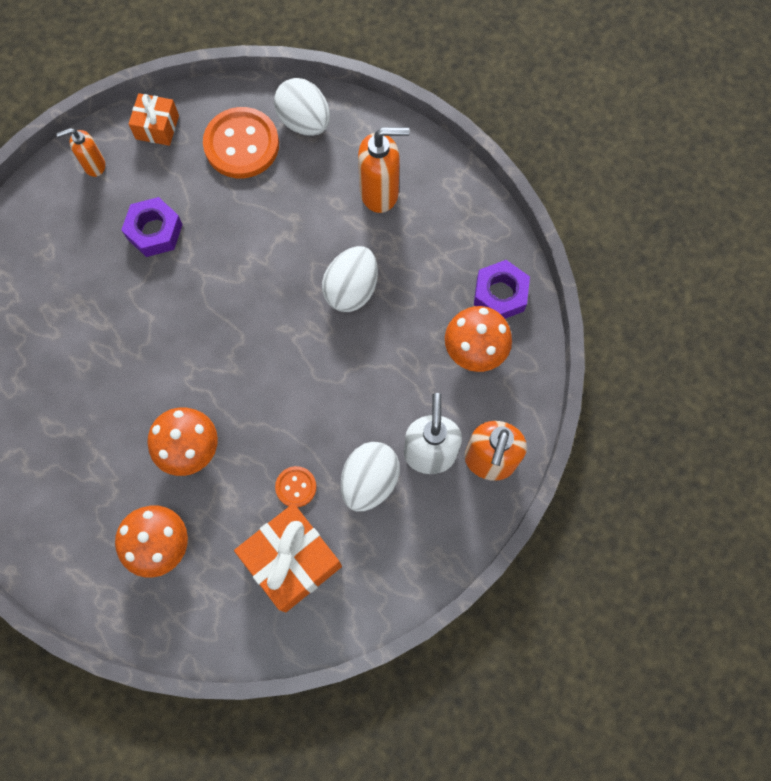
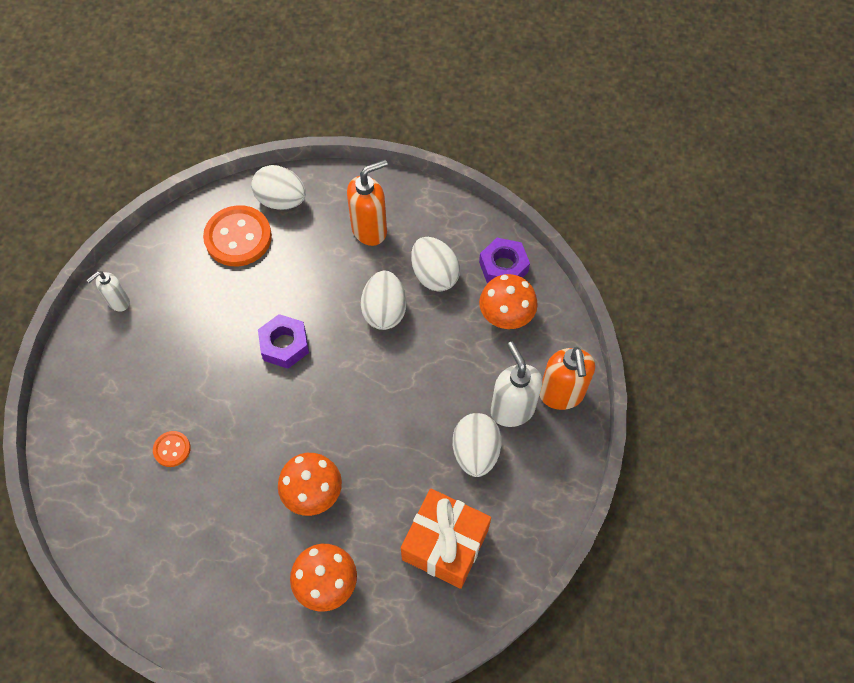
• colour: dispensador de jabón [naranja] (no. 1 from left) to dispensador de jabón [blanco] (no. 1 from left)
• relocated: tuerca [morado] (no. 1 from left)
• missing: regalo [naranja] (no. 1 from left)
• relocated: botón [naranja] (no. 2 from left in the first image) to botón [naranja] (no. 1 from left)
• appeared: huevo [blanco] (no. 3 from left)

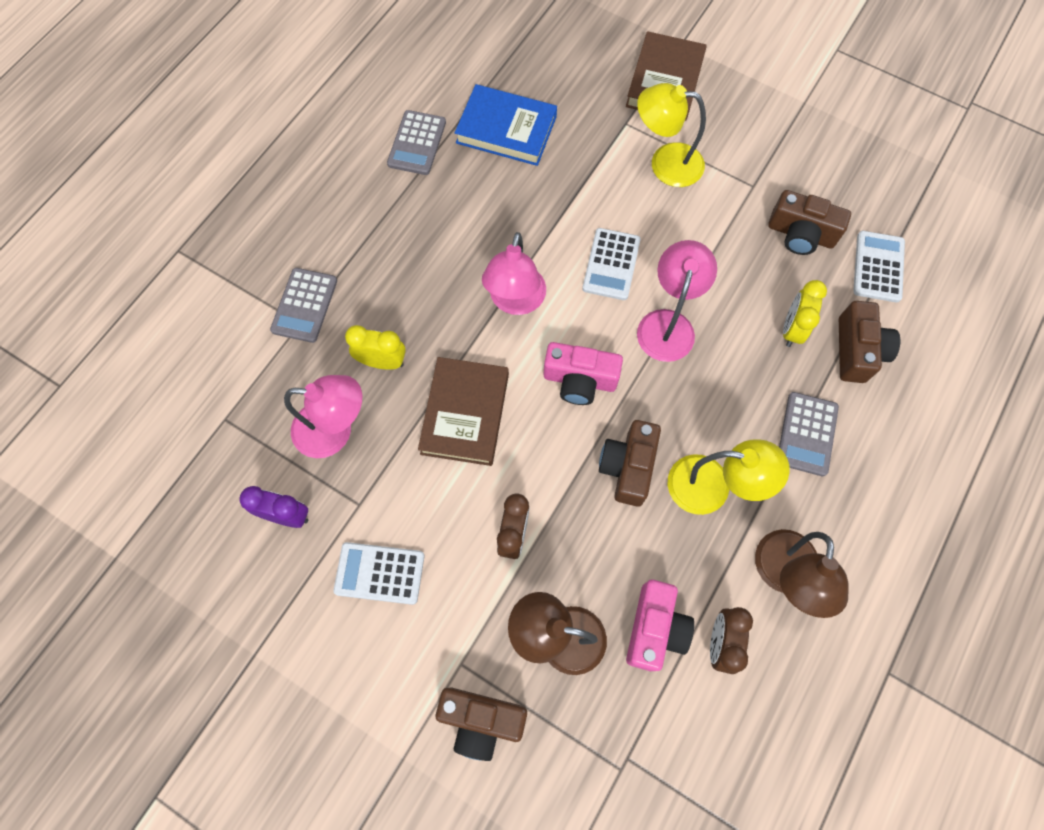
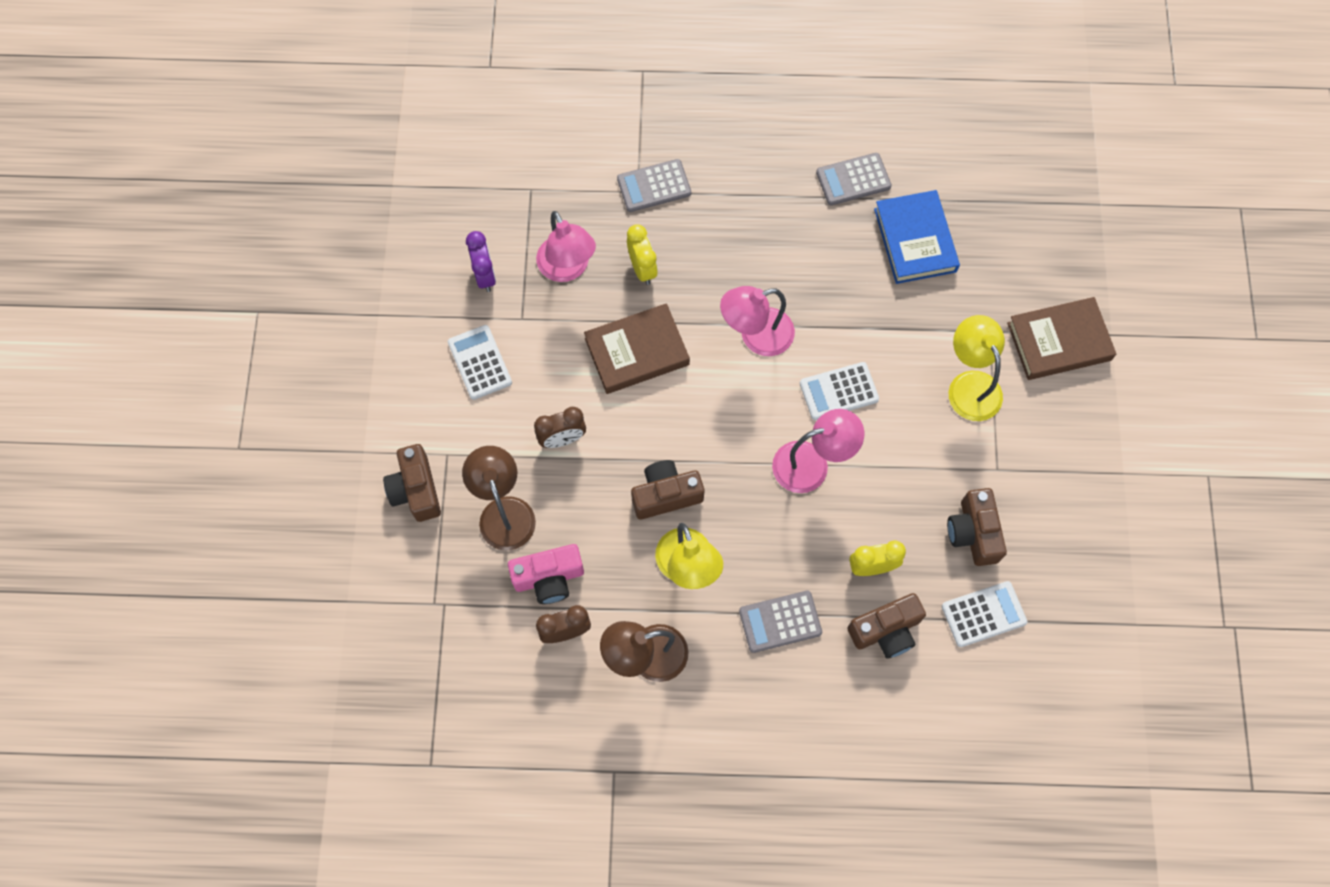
• missing: cámara [rosa] (no. 1 from left)

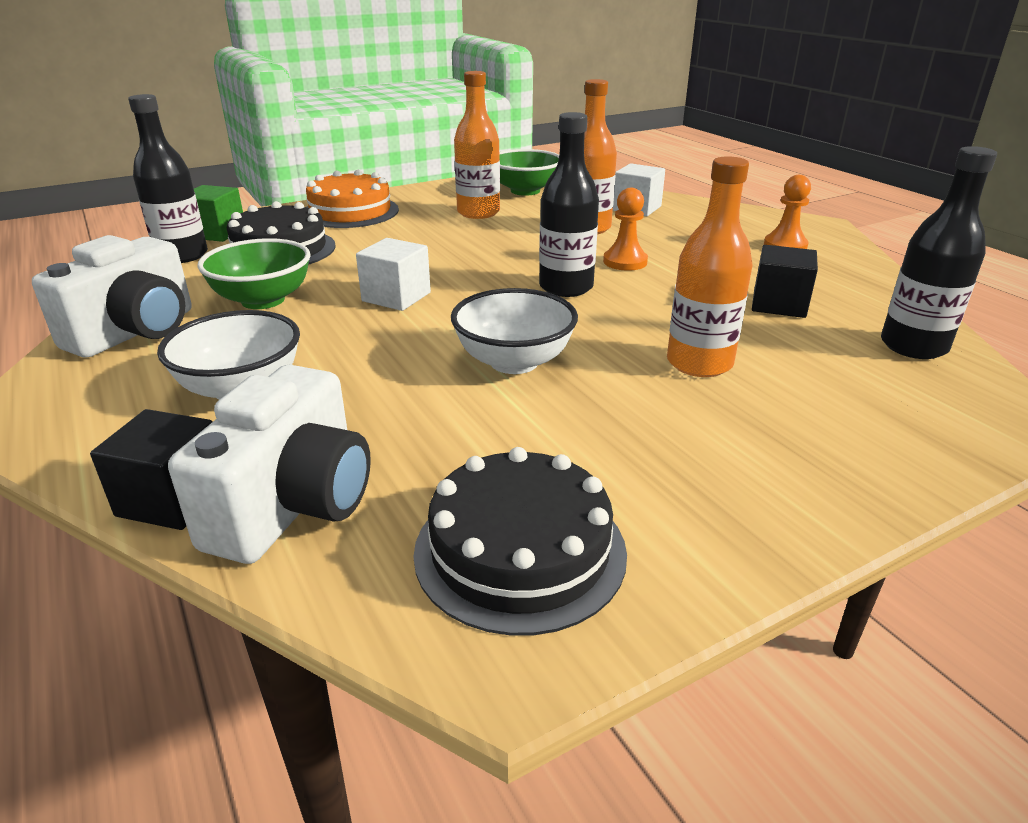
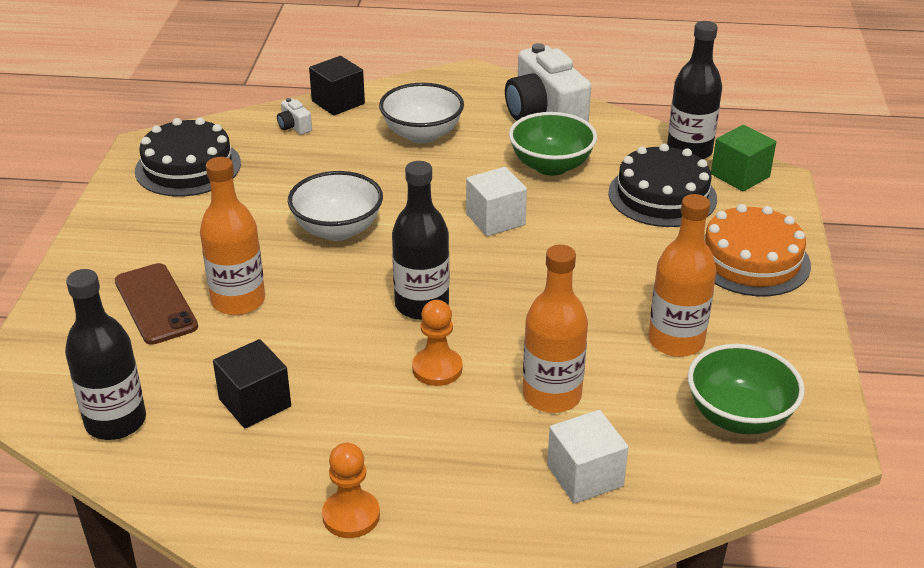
• size: cámara [blanco] (no. 2 from left in the first image) x0.40
• appeared: móvil [marrón]

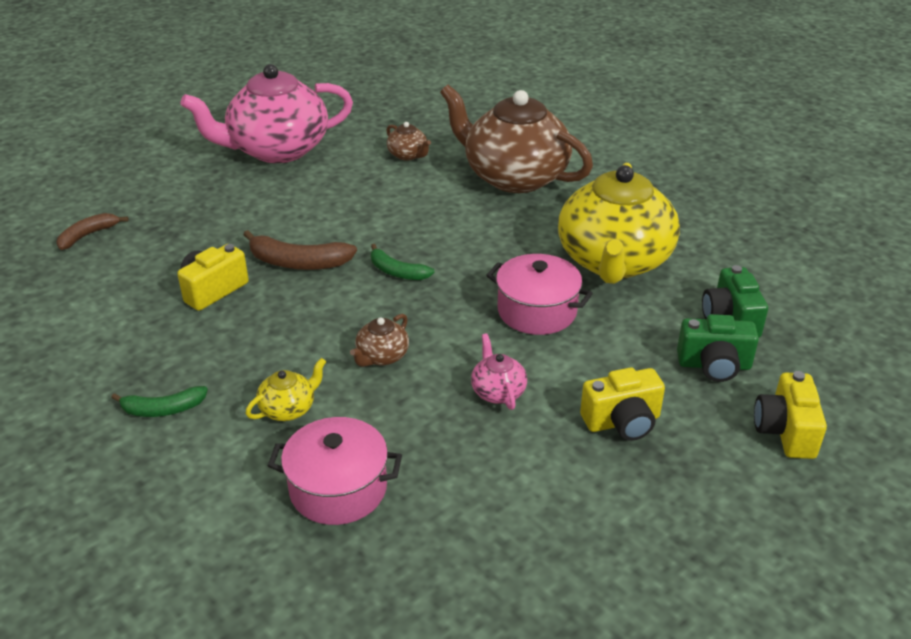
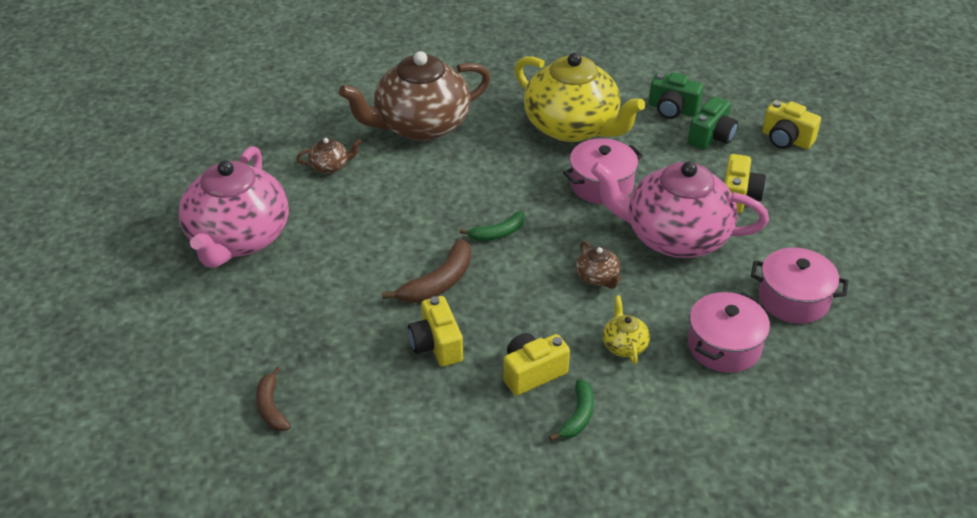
• size: tetera [rosa] (no. 2 from left) x2.50
• appeared: cámara [amarillo] (no. 2 from left)
• appeared: olla [rosa] (no. 3 from left)

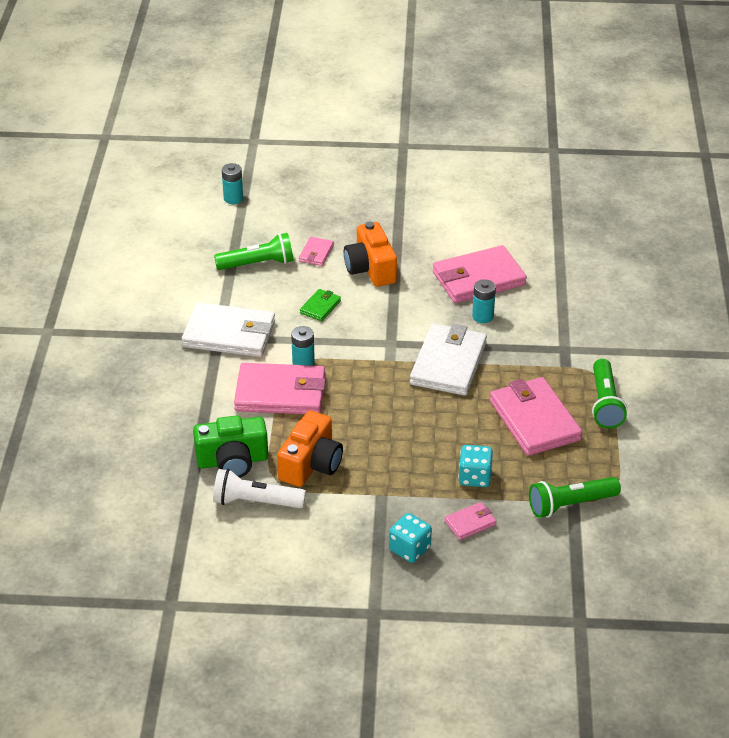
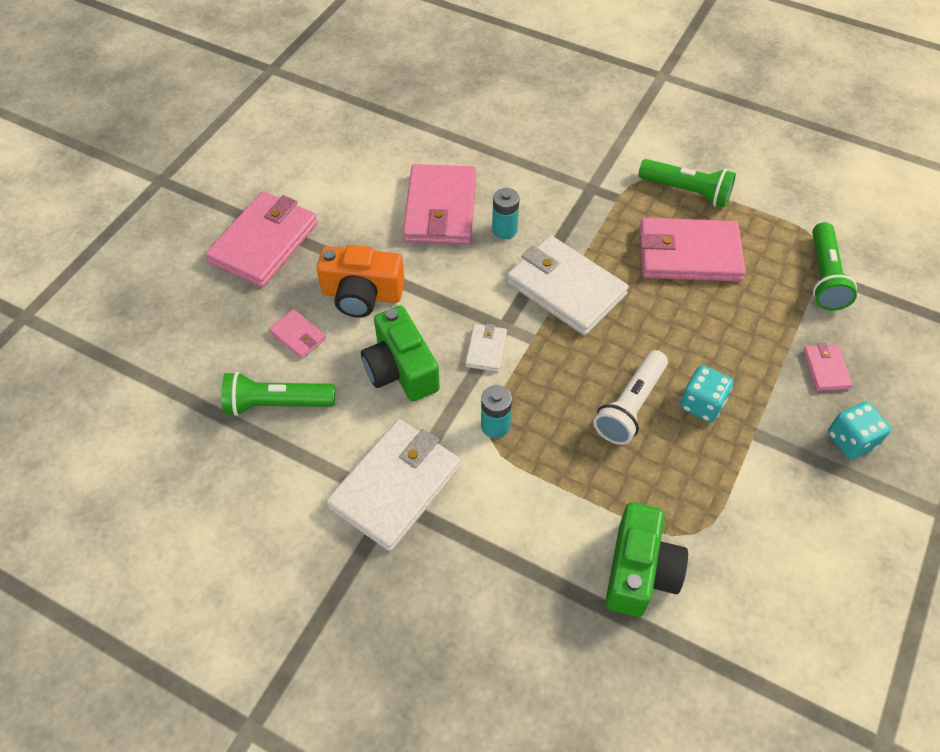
• relocated: lámpara de mano [blanco]
• spun: lámpara de mano [verde] (no. 1 from left) 105 degrees counterclockwise
• missing: pila [turquesa] (no. 1 from left)
• relocated: cartera [rosa] (no. 1 from left)
• missing: cámara [naranja] (no. 1 from left)
• exchanged: cartera [verde] to cámara [verde] (no. 1 from left)
• relocated: dado [turquesa] (no. 2 from left in the first image) to dado [turquesa] (no. 1 from left)
• appeared: cartera [blanco] (no. 2 from left)

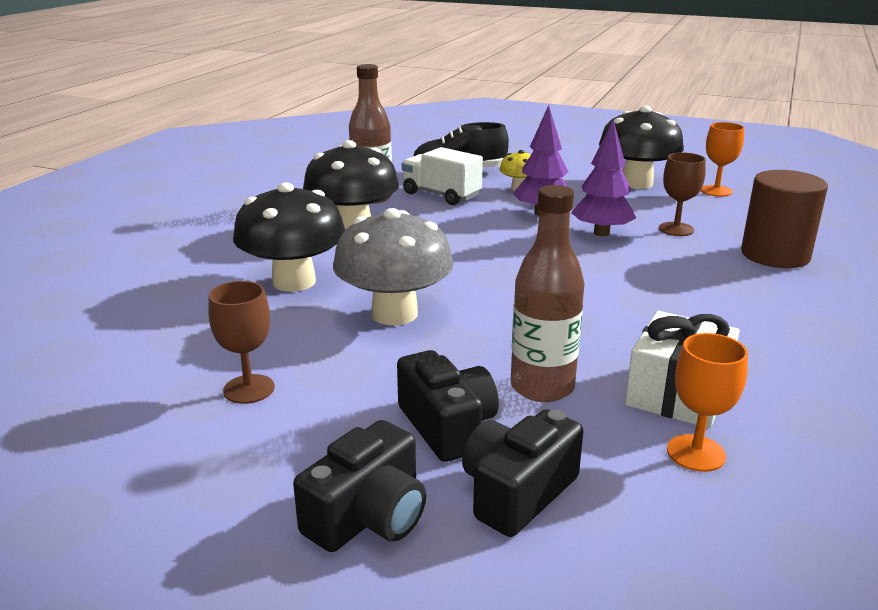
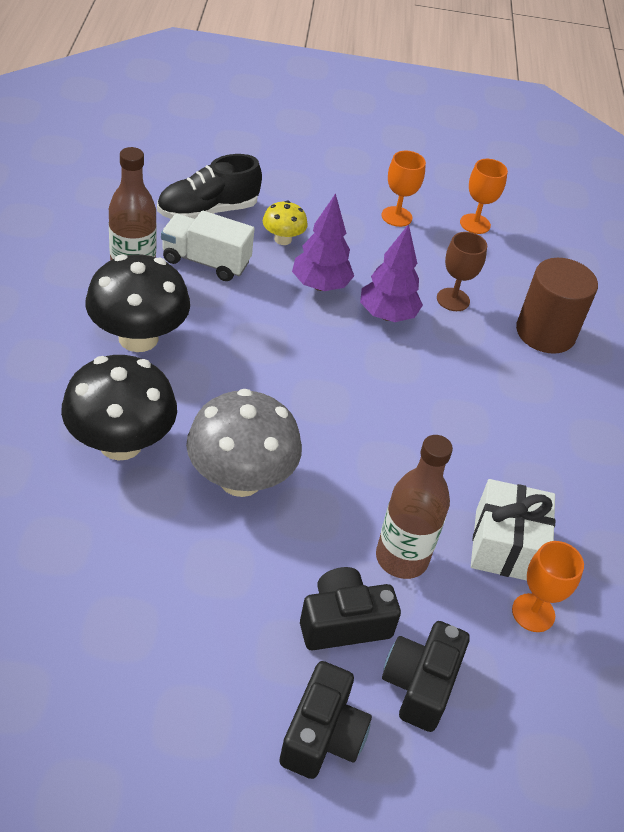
• missing: copa [marrón] (no. 1 from left)
• spun: cámara [negro] (no. 2 from left) 60 degrees counterclockwise
• exchanged: seta [negro] (no. 3 from left) to copa [naranja] (no. 1 from left)

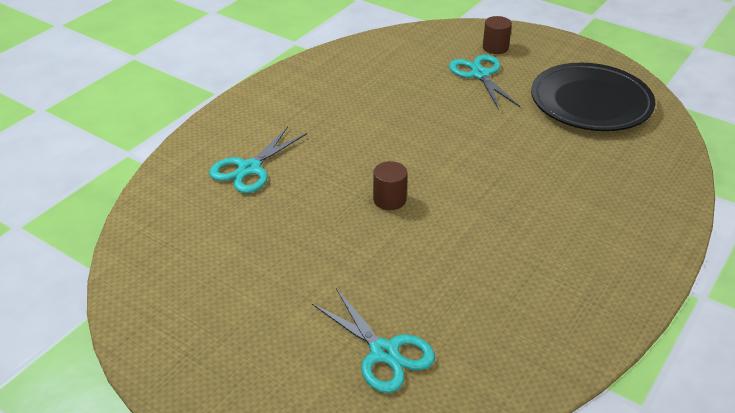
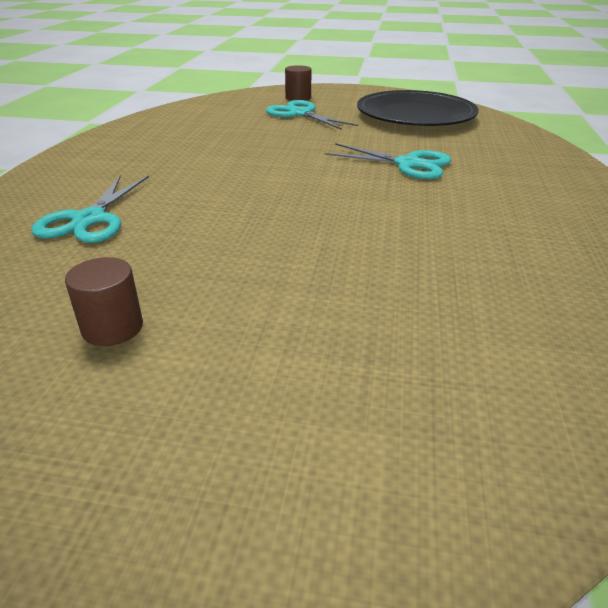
• relocated: tijeras [turquesa] (no. 2 from left in the first image) to tijeras [turquesa] (no. 3 from left)
• relocated: cilindro [marrón] (no. 1 from left)

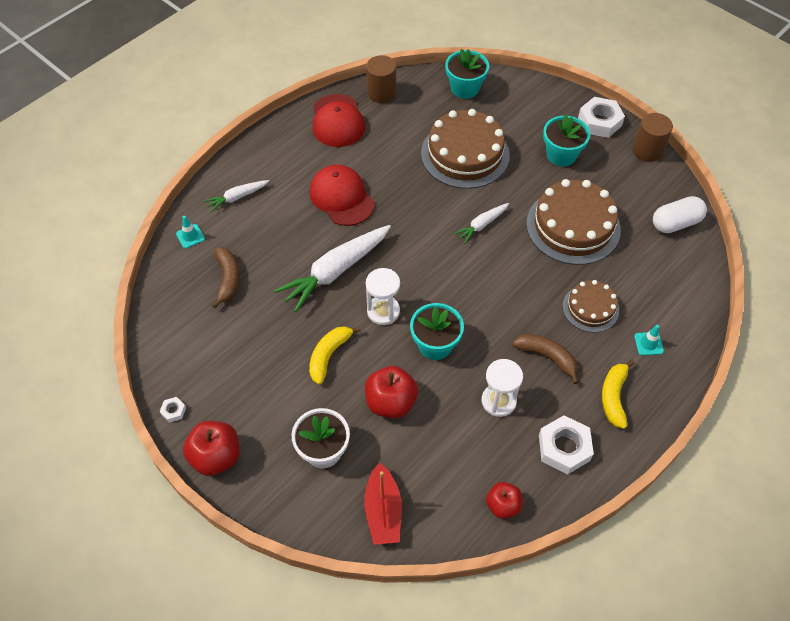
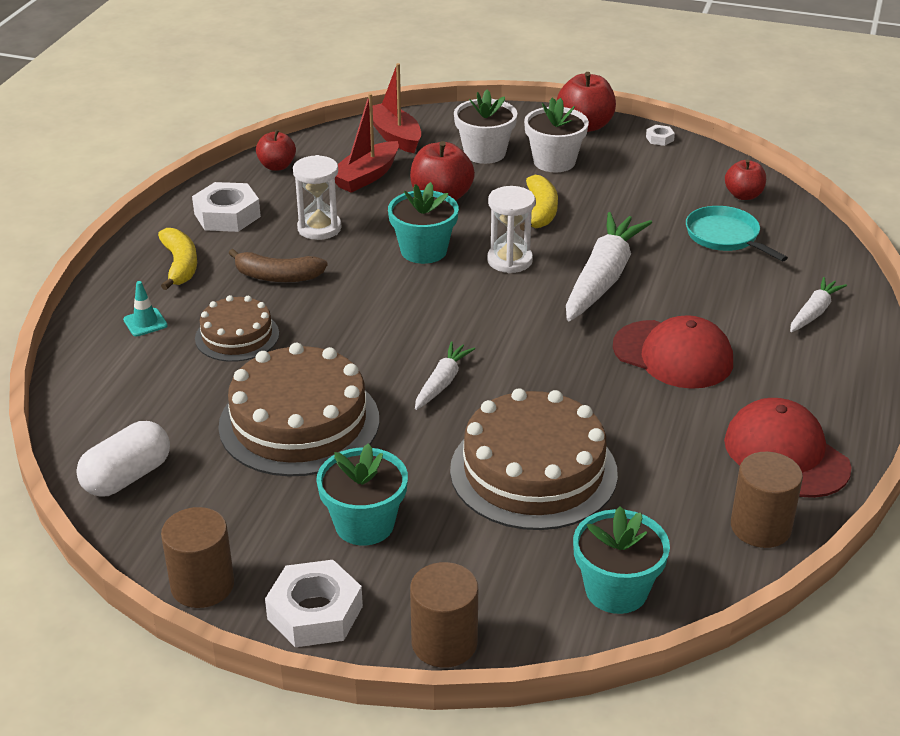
• missing: cono de tráfico [turquesa] (no. 1 from left)
• exchanged: plátano [marrón] (no. 1 from left) to sartén [turquesa]
• appeared: barco [rojo] (no. 1 from left)
• appeared: cilindro [marrón] (no. 2 from left)
• appeared: maceta [blanco] (no. 2 from left)
• appeared: manzana [rojo] (no. 4 from left)

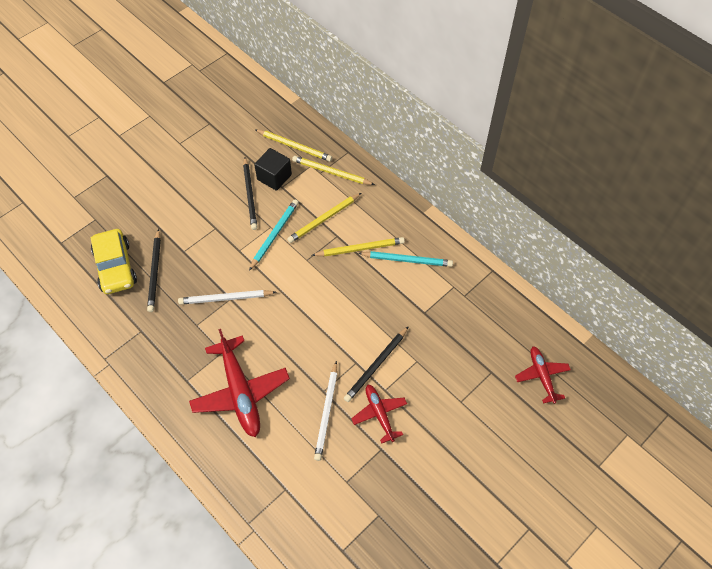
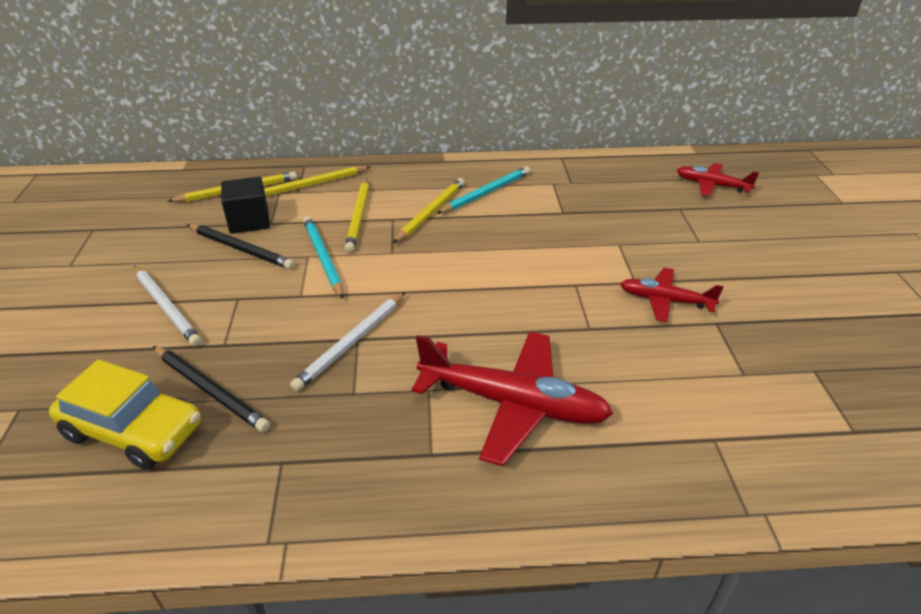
• relocated: lápiz [blanco] (no. 2 from left in the first image) to lápiz [blanco] (no. 1 from left)
• missing: lápiz [negro] (no. 3 from left)

